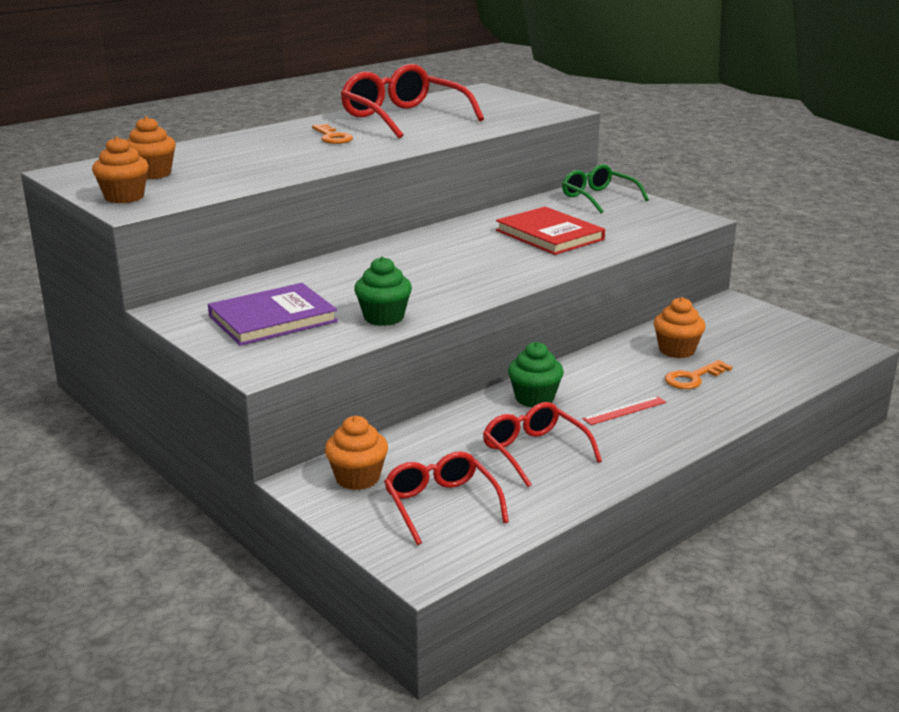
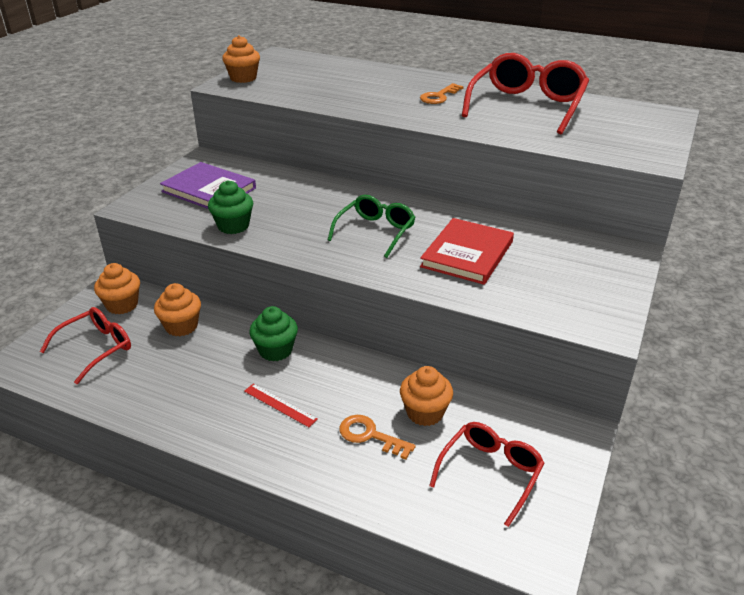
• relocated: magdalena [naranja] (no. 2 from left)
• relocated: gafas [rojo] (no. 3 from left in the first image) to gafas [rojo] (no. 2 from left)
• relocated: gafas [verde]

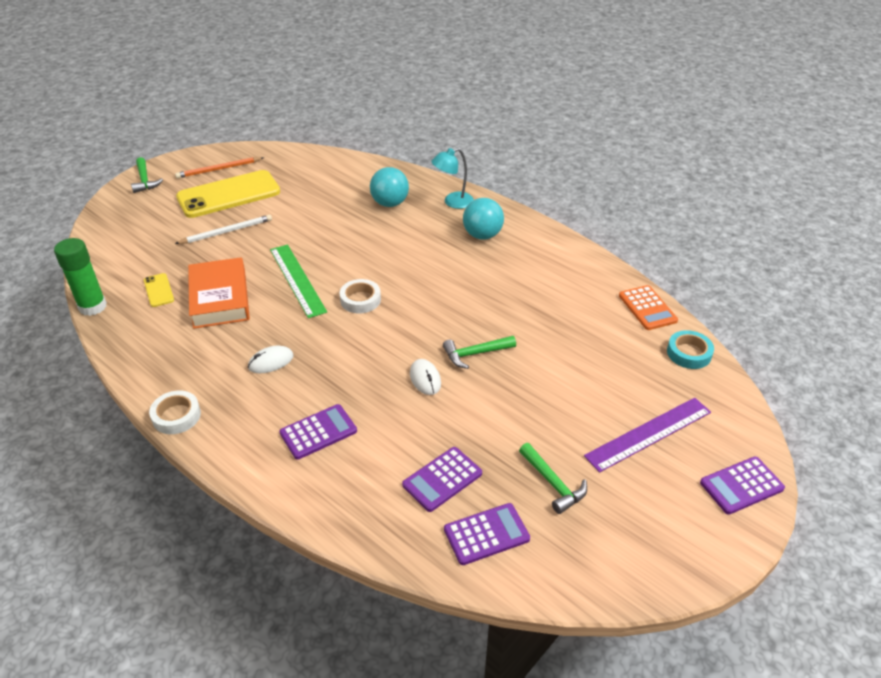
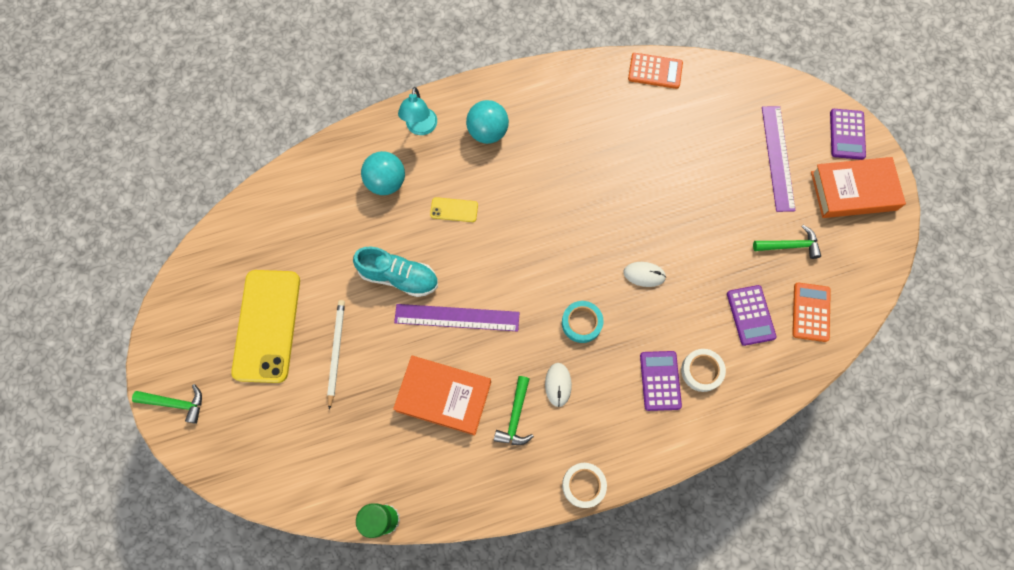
• relocated: móvil [amarillo] (no. 1 from left in the first image) to móvil [amarillo] (no. 2 from left)
• missing: lápiz [naranja]
• colour: regla [verde] to regla [morado] (no. 1 from left)
• relocated: cinta adhesiva [blanco] (no. 2 from left)
• relocated: martillo [verde] (no. 2 from left)
• colour: calculadora [morado] (no. 3 from left) to calculadora [naranja] (no. 2 from left)
• relocated: cinta adhesiva [turquesa]
• appeared: zapato [turquesa]
• appeared: libro [naranja] (no. 2 from left)

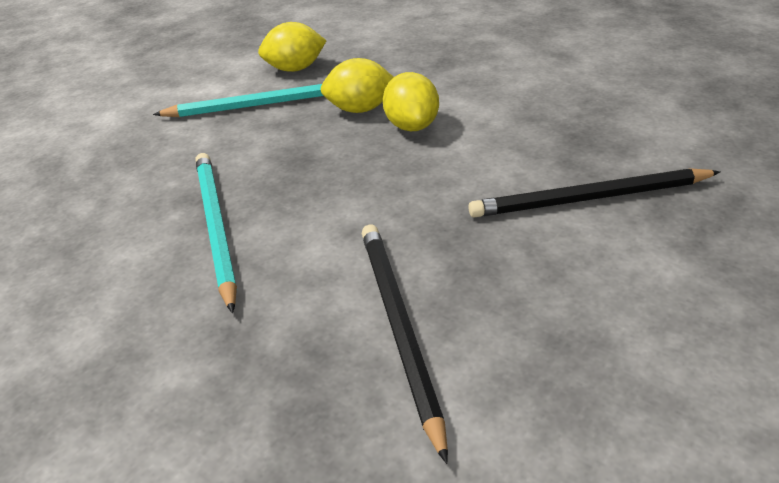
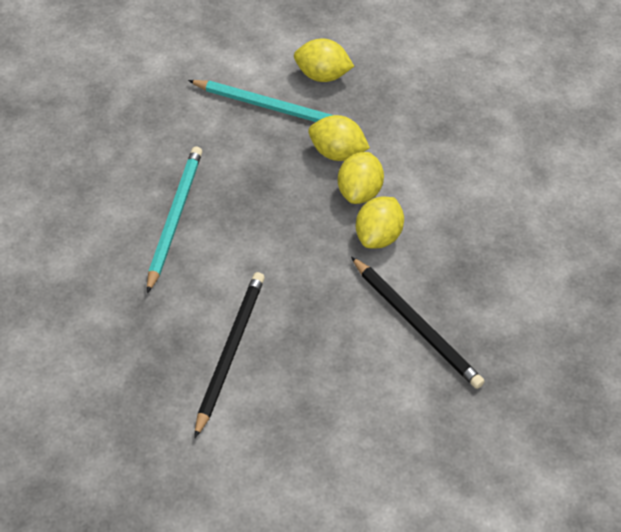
• spun: lápiz [negro] (no. 2 from left) 150 degrees counterclockwise
• appeared: limón [amarillo] (no. 4 from left)

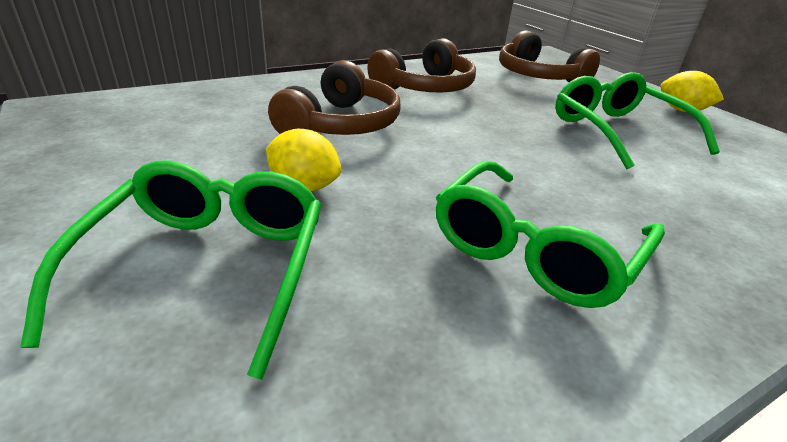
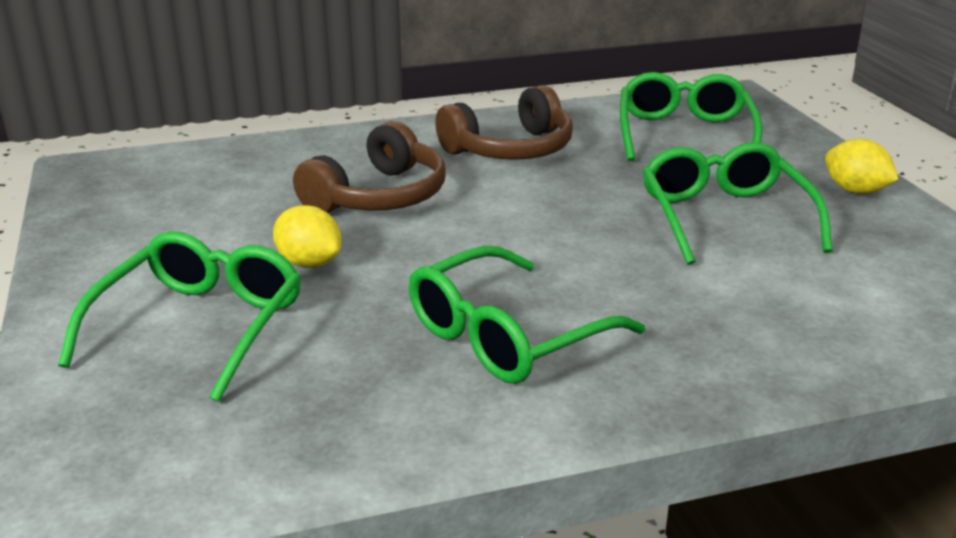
• exchanged: auriculares [marrón] (no. 3 from left) to gafas [verde] (no. 3 from left)

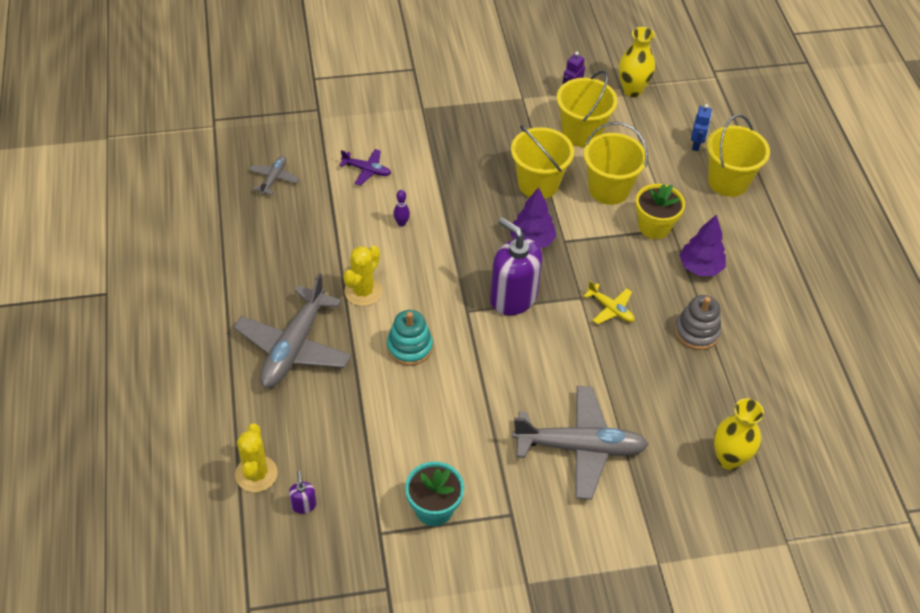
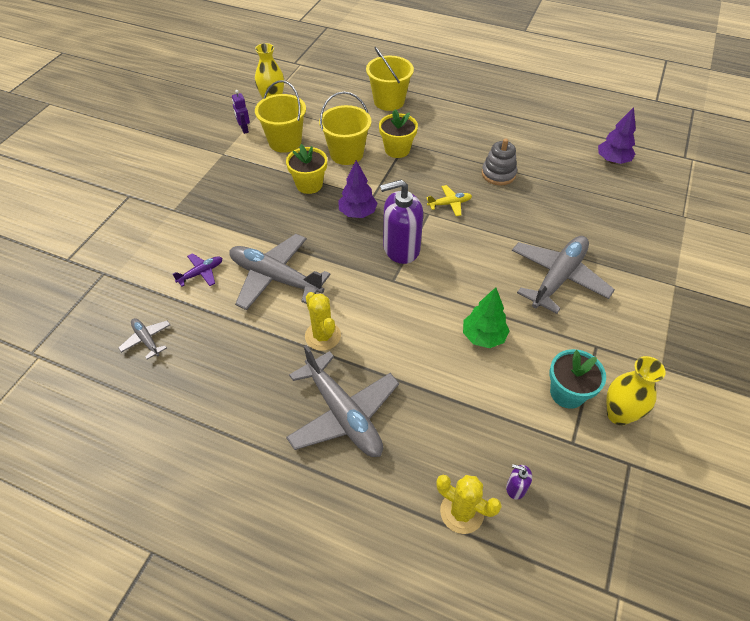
• missing: juguete apilable [turquesa]
• exchanged: bolo [morado] to avión [gris] (no. 2 from left)
• exchanged: balde [amarillo] (no. 1 from left) to maceta [amarillo] (no. 1 from left)
• relocated: árbol [morado] (no. 2 from left)
• missing: robot [azul]
• relocated: florero [amarillo] (no. 2 from left)
• appeared: árbol [verde]

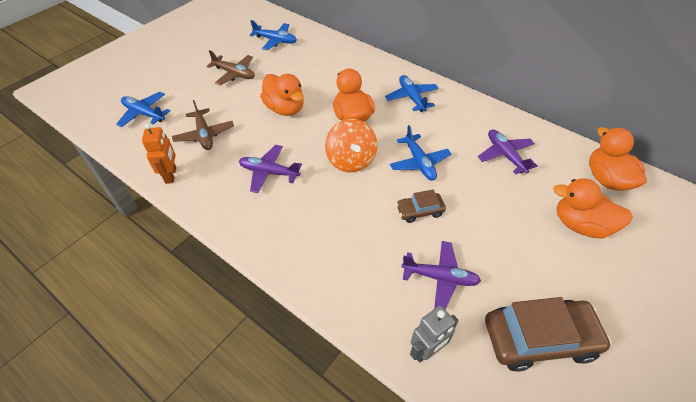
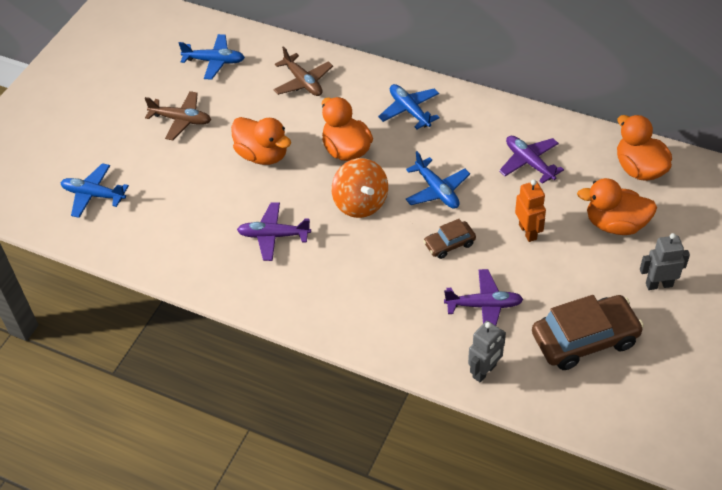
• relocated: robot [naranja]
• relocated: avión [marrón] (no. 1 from left in the first image) to avión [marrón] (no. 2 from left)
• appeared: robot [gris] (no. 2 from left)

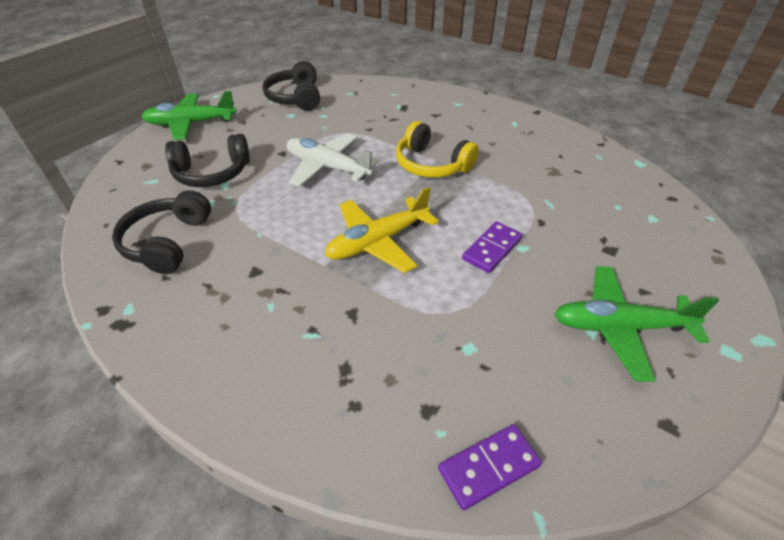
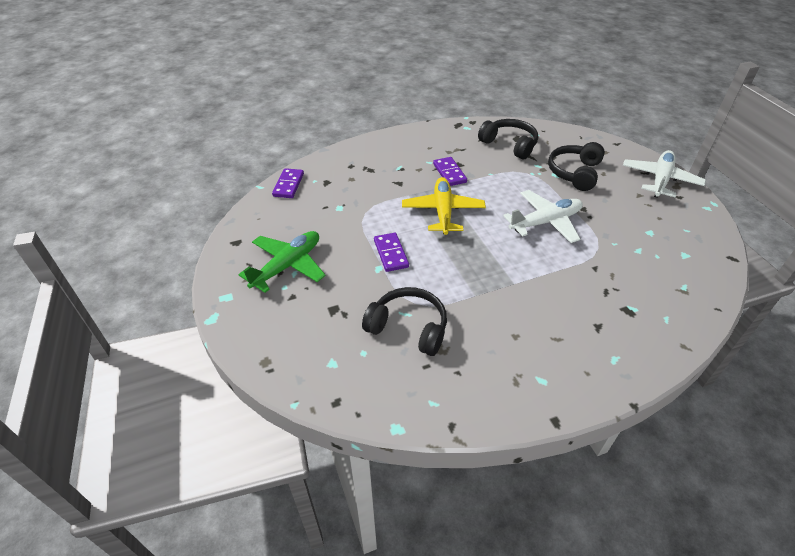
• colour: avión [verde] (no. 1 from left) to avión [blanco] (no. 2 from left)
• relocated: auriculares [negro] (no. 3 from left in the first image) to auriculares [negro] (no. 1 from left)
• missing: auriculares [amarillo]
• appeared: ficha de dominó [morado] (no. 3 from left)

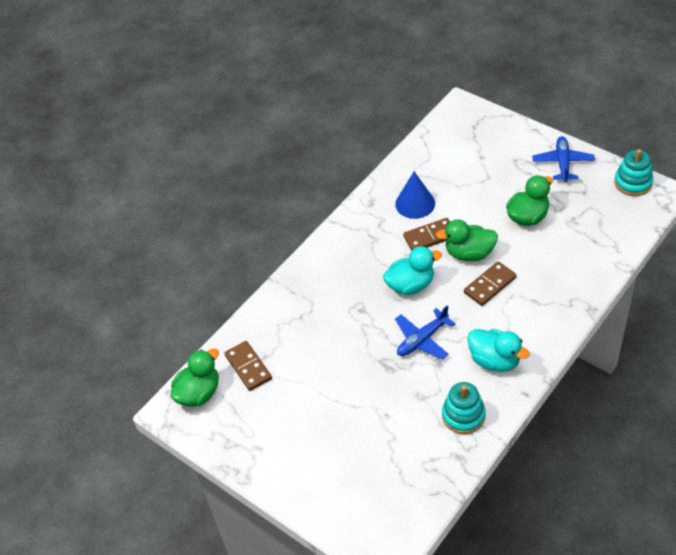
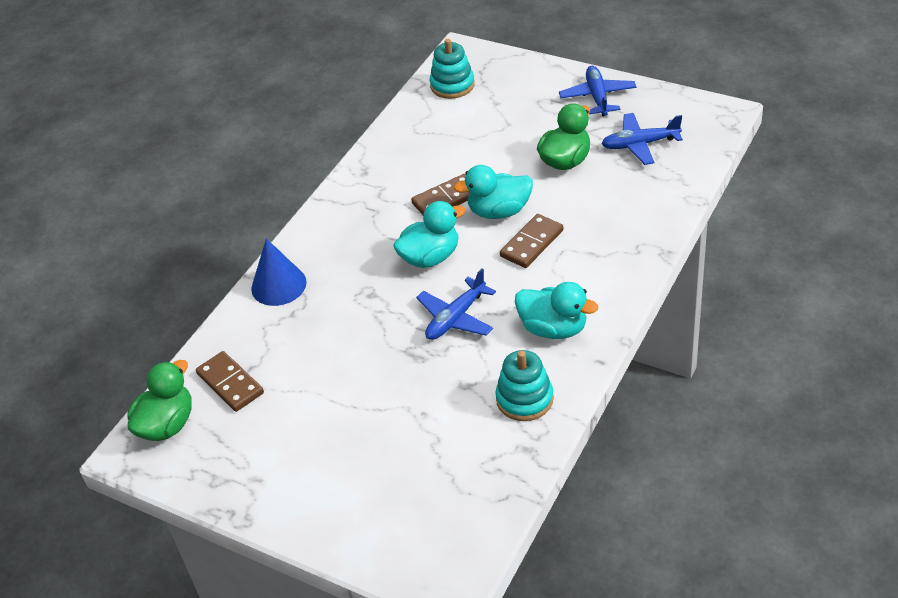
• relocated: cono [azul]
• colour: pato [verde] (no. 2 from left) to pato [turquesa] (no. 2 from left)
• relocated: juguete apilable [turquesa] (no. 2 from left in the first image) to juguete apilable [turquesa] (no. 1 from left)
• appeared: avión [azul] (no. 3 from left)

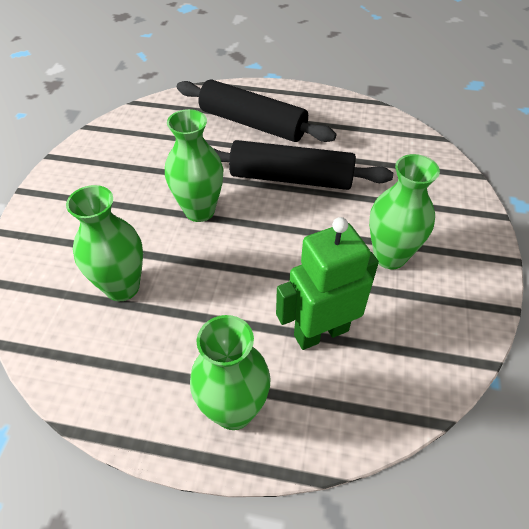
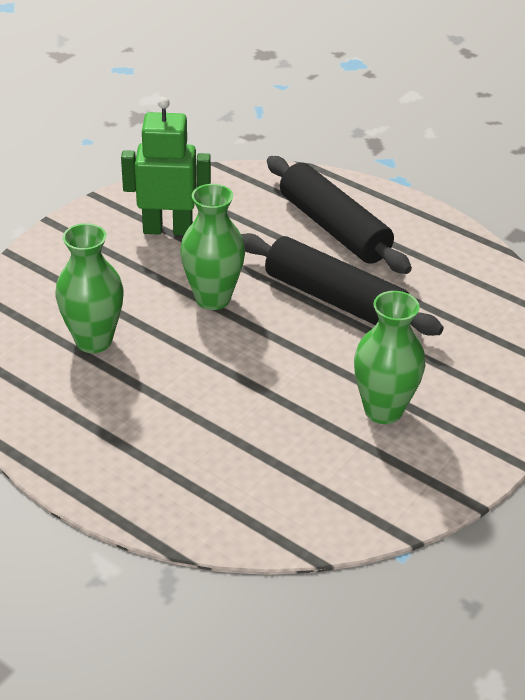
• missing: florero [verde] (no. 3 from left)
• relocated: robot [verde]

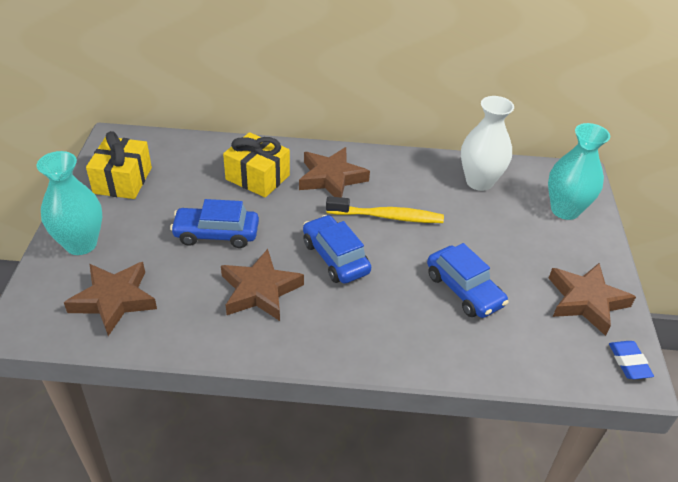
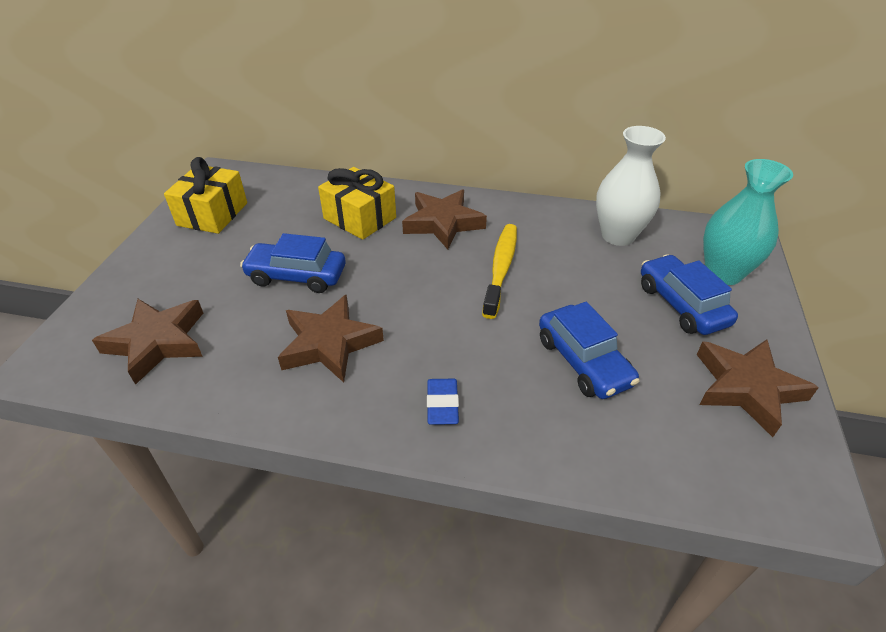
• missing: florero [turquesa] (no. 1 from left)
• relocated: coche [azul] (no. 2 from left in the first image) to coche [azul] (no. 3 from left)
• spun: cepillo de dientes [amarillo] 90 degrees counterclockwise
• relocated: goma de borrar [azul]

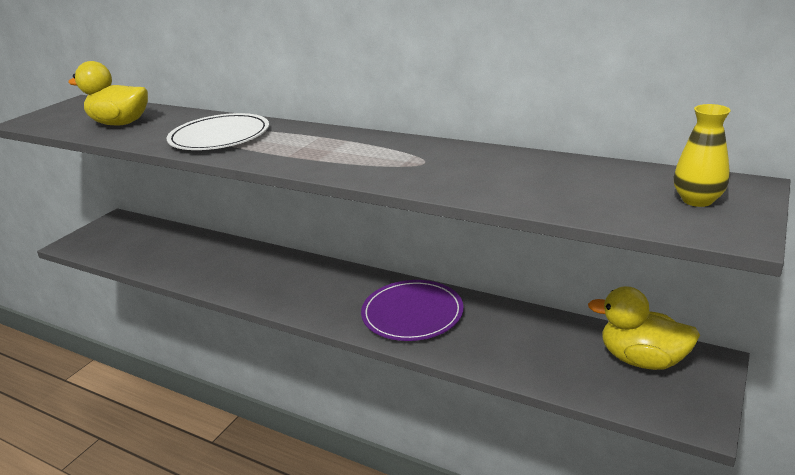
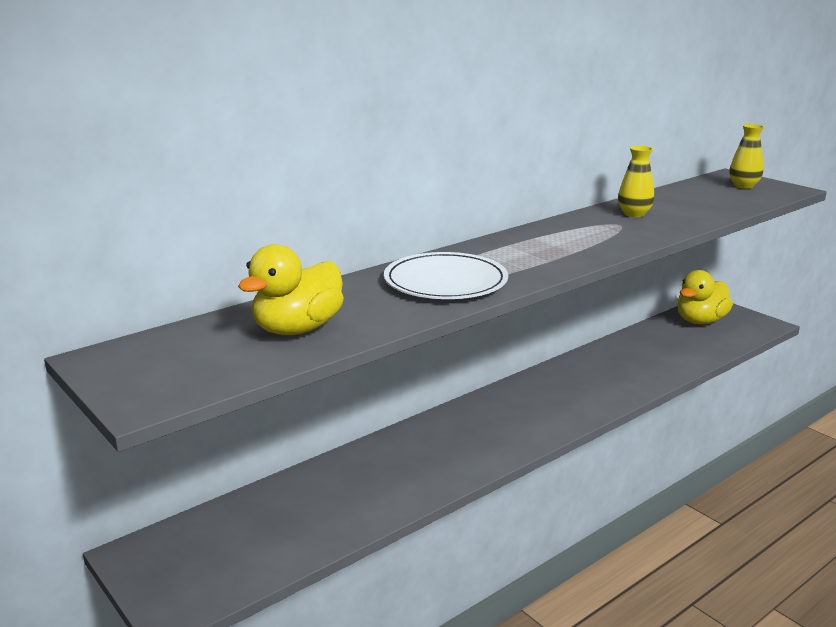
• missing: plato [morado]
• appeared: florero [amarillo] (no. 1 from left)

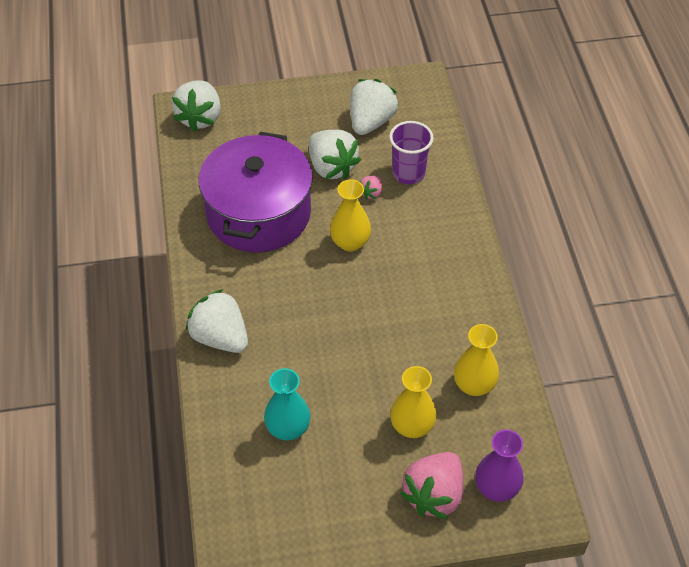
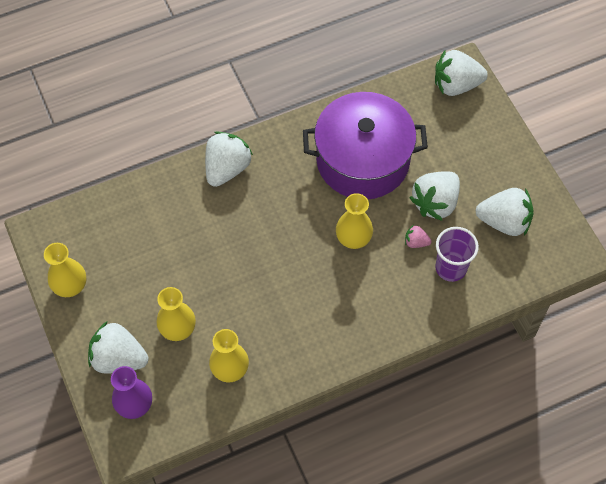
• missing: florero [turquesa]
• colour: fresa [rosa] (no. 2 from left) to fresa [blanco] (no. 1 from left)
• appeared: florero [amarillo] (no. 1 from left)

